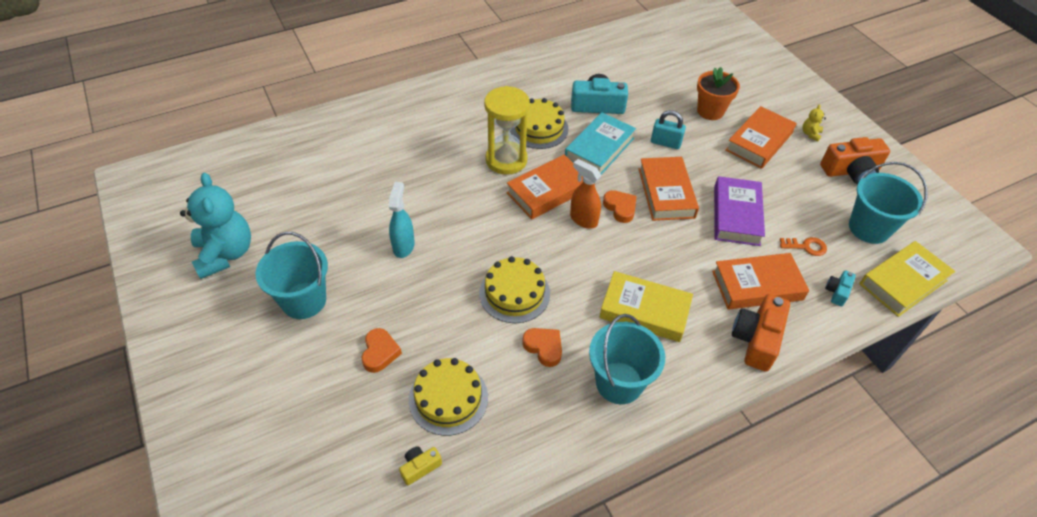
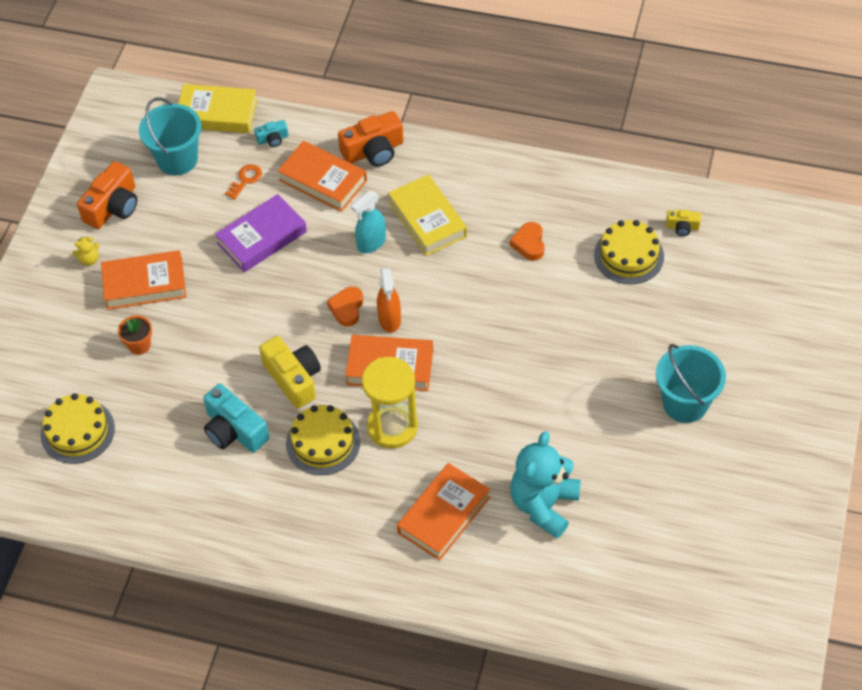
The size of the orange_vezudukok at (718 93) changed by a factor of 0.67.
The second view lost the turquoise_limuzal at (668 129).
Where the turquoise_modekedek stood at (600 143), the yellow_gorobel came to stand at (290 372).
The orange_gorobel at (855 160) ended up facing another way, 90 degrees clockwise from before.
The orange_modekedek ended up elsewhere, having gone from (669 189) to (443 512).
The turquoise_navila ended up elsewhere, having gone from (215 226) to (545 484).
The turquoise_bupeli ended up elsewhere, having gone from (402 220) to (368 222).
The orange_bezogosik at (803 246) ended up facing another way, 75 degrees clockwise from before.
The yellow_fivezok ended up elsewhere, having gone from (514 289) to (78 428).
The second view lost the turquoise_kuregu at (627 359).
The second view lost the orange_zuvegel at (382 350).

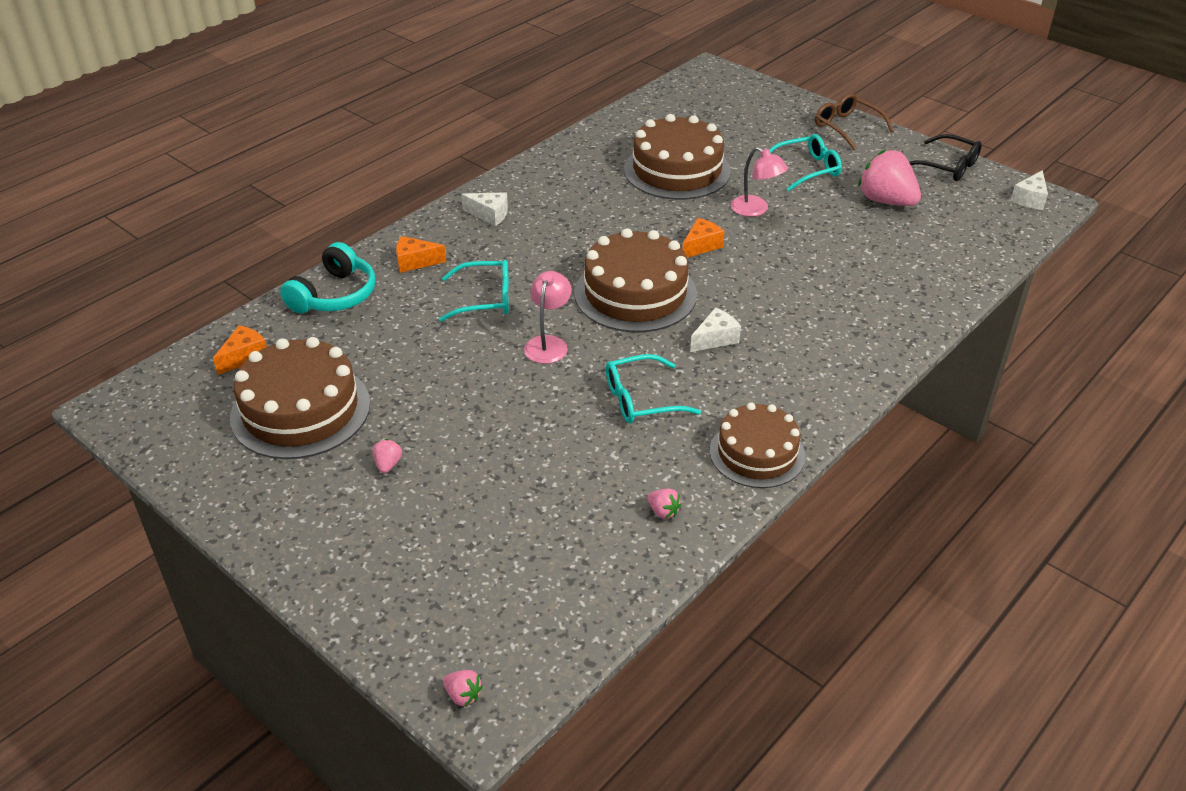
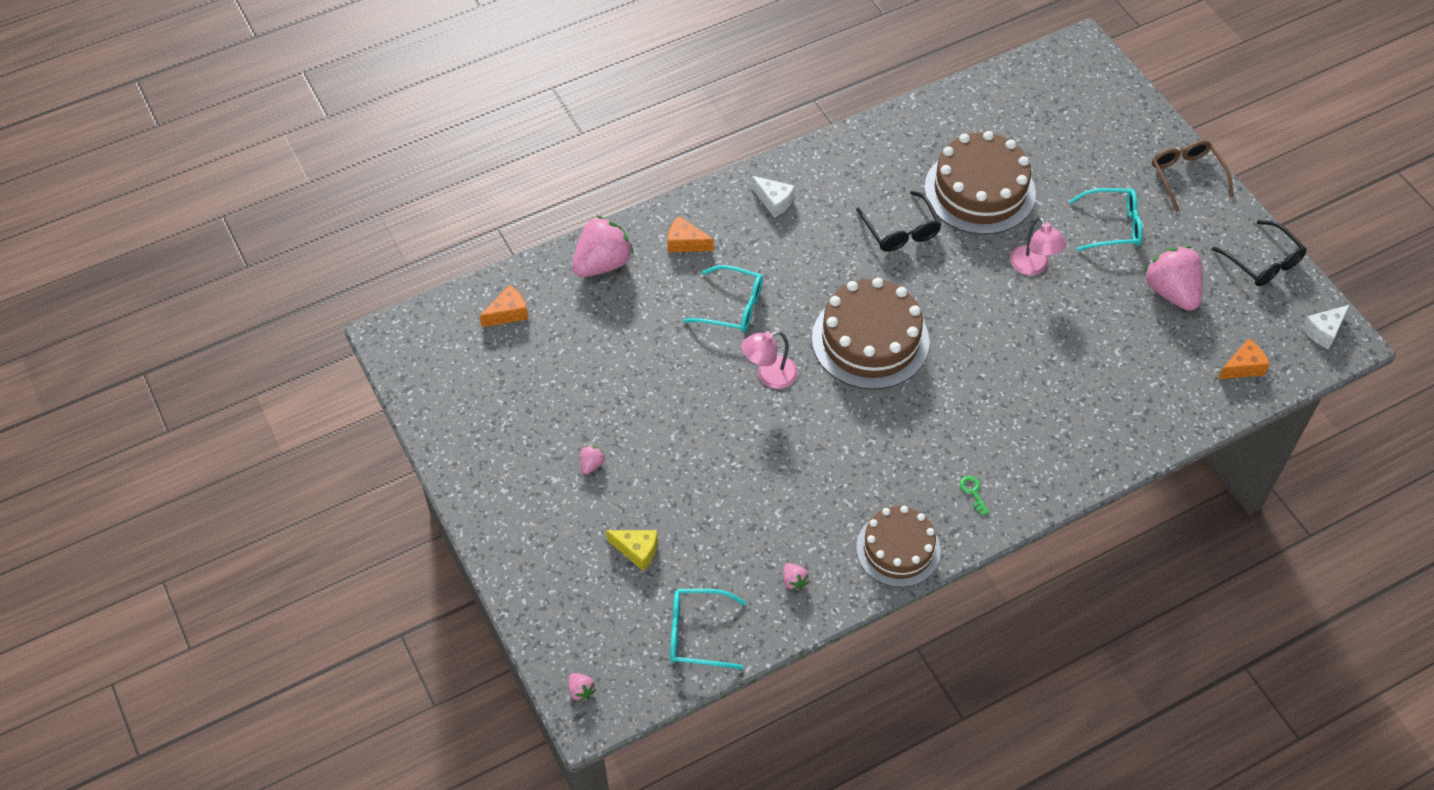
The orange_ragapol ended up elsewhere, having gone from (704 238) to (1244 359).
Where the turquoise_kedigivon stood at (327 277), the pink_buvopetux came to stand at (603 246).
The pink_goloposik at (548 317) ended up facing another way, 150 degrees counterclockwise from before.
The second view lost the white_ragapol at (715 329).
The second view lost the brown_fivezok at (300 398).
The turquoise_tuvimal ended up elsewhere, having gone from (653 388) to (708 629).
The second view gained the black_tuvimal at (899 221).
The second view gained the green_bezogosik at (974 495).
The second view gained the yellow_ragapol at (632 550).

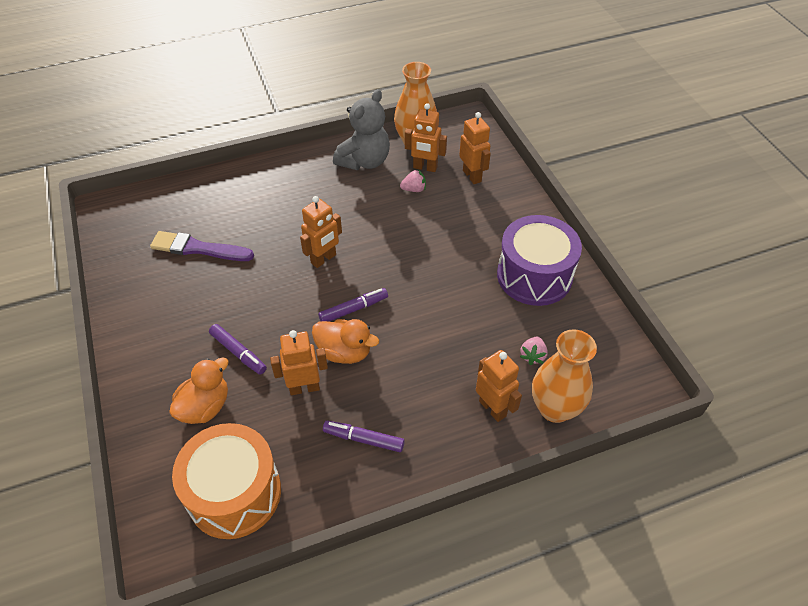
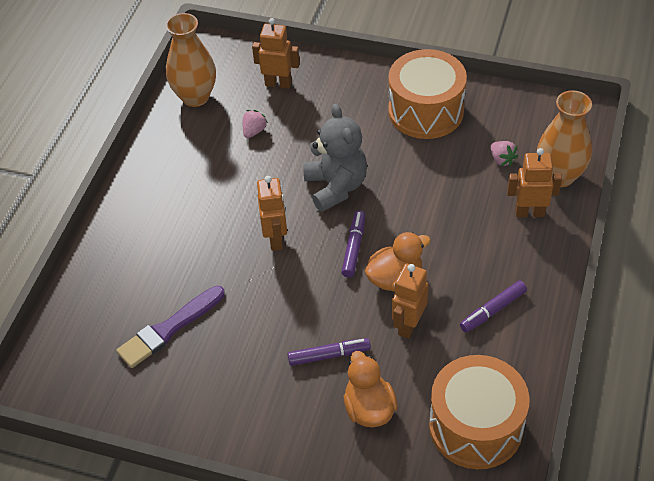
The grey_navila ended up elsewhere, having gone from (361 129) to (335 158).
The second view lost the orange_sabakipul at (426 137).
What was the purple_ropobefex at (539 260) turned into the orange_ropobefex at (427 94).

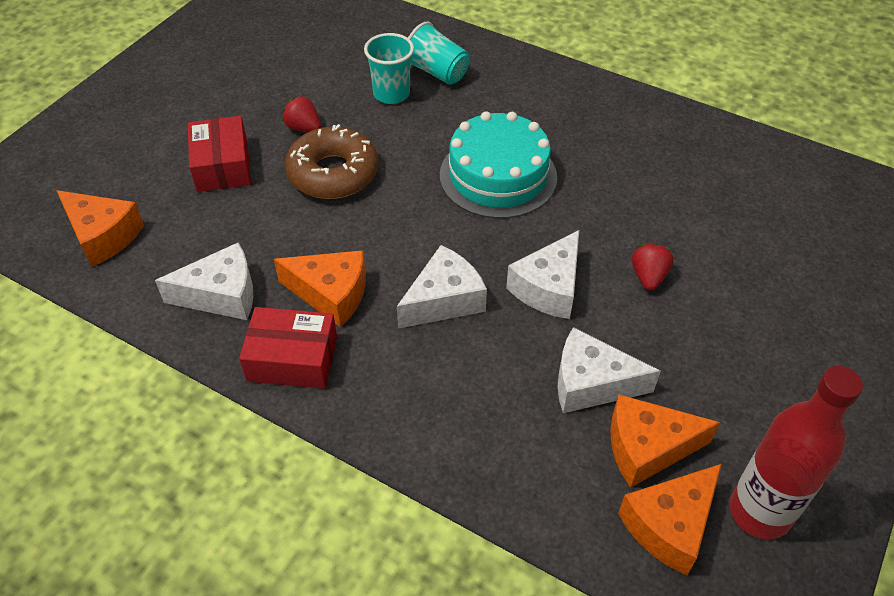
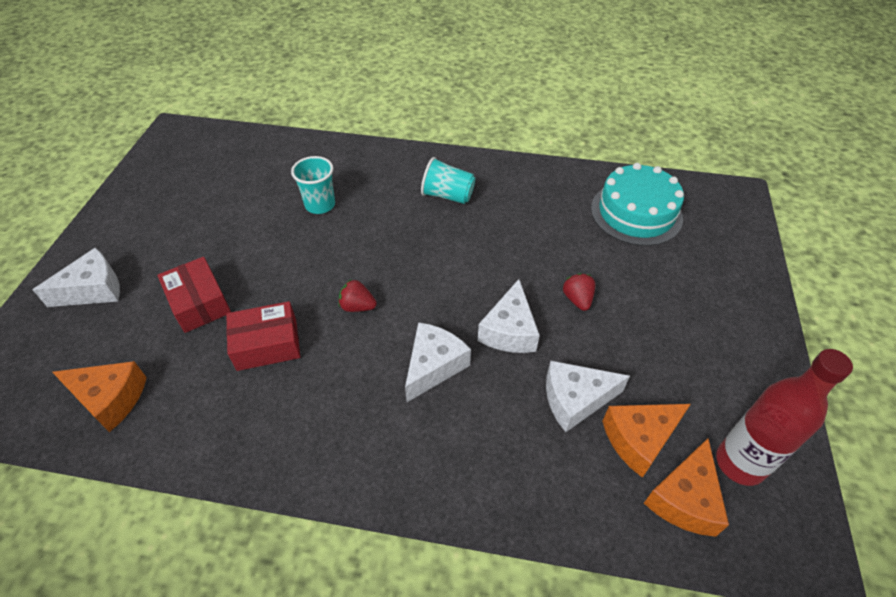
The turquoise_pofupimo ended up elsewhere, having gone from (439 53) to (448 180).
The red_buvopetux ended up elsewhere, having gone from (301 114) to (357 296).
The turquoise_fivezok ended up elsewhere, having gone from (498 165) to (637 204).
The second view lost the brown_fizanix at (331 161).
The white_ragapol ended up elsewhere, having gone from (204 281) to (76 277).
The second view lost the orange_ragapol at (320 288).
The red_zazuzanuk ended up elsewhere, having gone from (288 348) to (263 336).

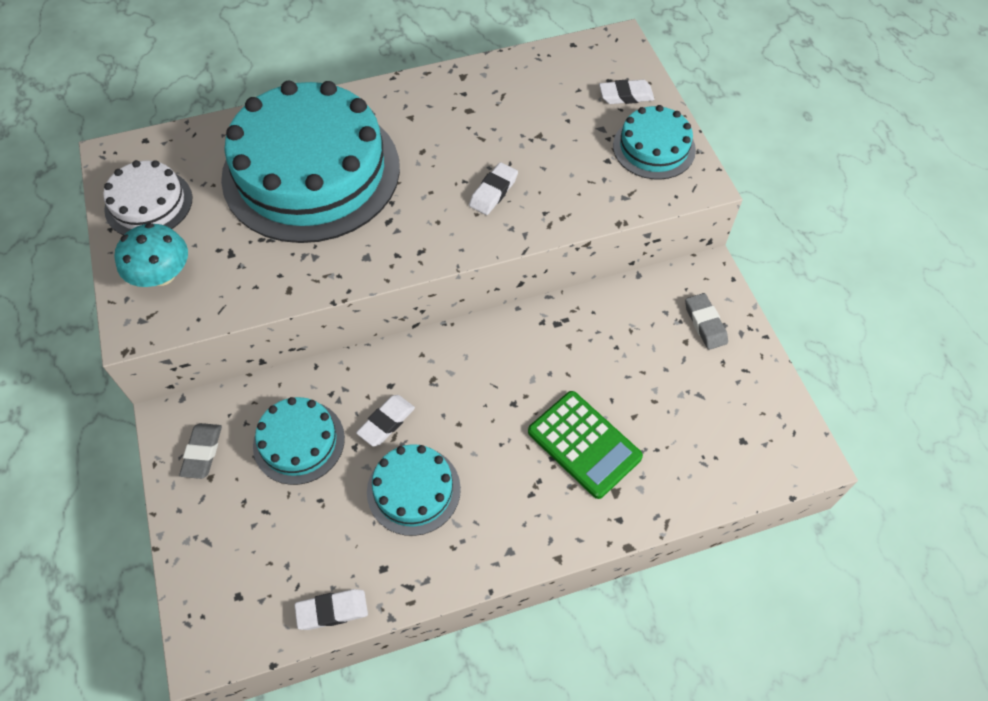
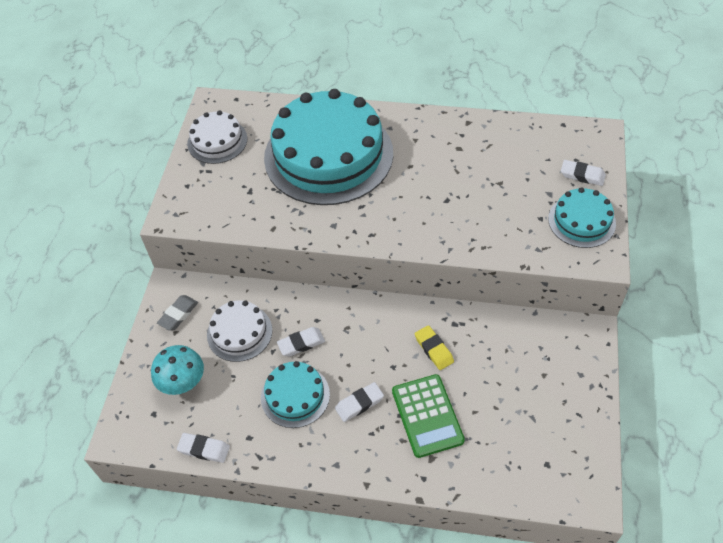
The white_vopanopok ended up elsewhere, having gone from (493 188) to (359 402).
The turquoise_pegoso ended up elsewhere, having gone from (151 255) to (177 370).
The second view lost the grey_vopanopok at (706 321).
What was the turquoise_fivezok at (299 441) turned into the white_fivezok at (240 331).
The second view gained the yellow_vopanopok at (434 347).

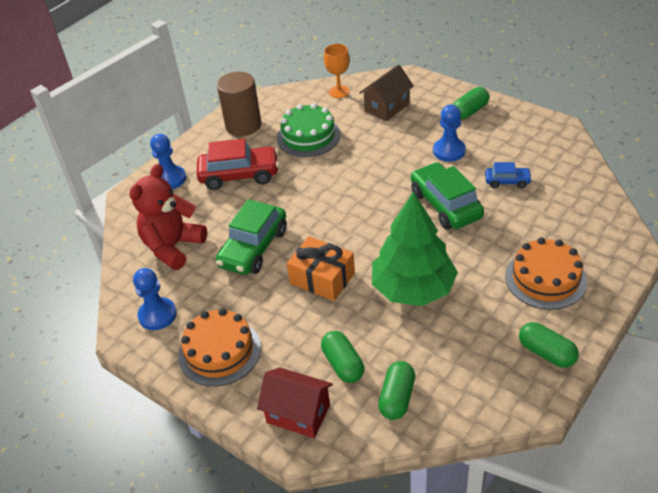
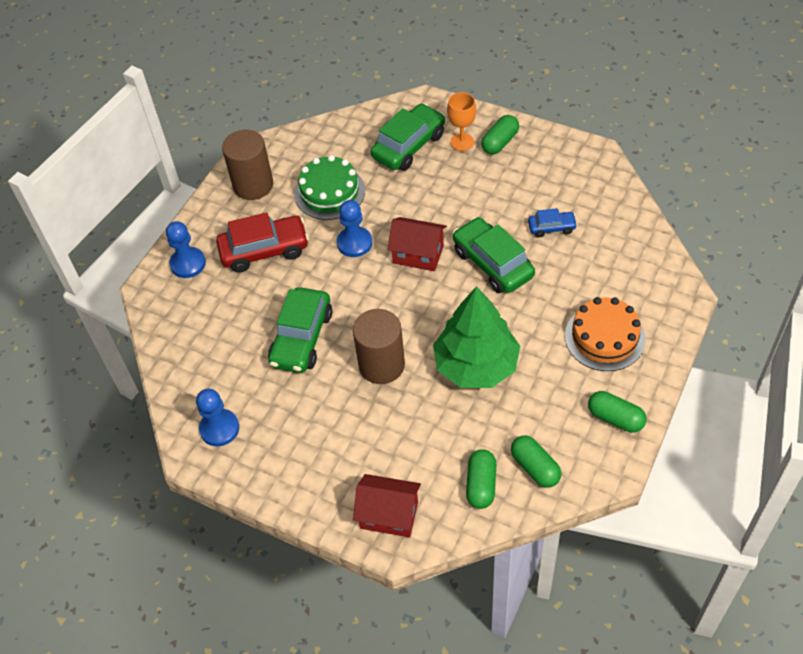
The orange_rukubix ended up elsewhere, having gone from (337 71) to (461 121).
Where the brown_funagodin stood at (386 93), the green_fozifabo came to stand at (408 137).
The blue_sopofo ended up elsewhere, having gone from (449 133) to (354 228).
The second view lost the red_navila at (168 217).
Where the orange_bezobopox stood at (321 268), the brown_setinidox came to stand at (379 346).
The second view lost the orange_fivezok at (219 347).
The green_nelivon ended up elsewhere, having gone from (342 357) to (536 462).
The second view gained the red_funagodin at (417 244).

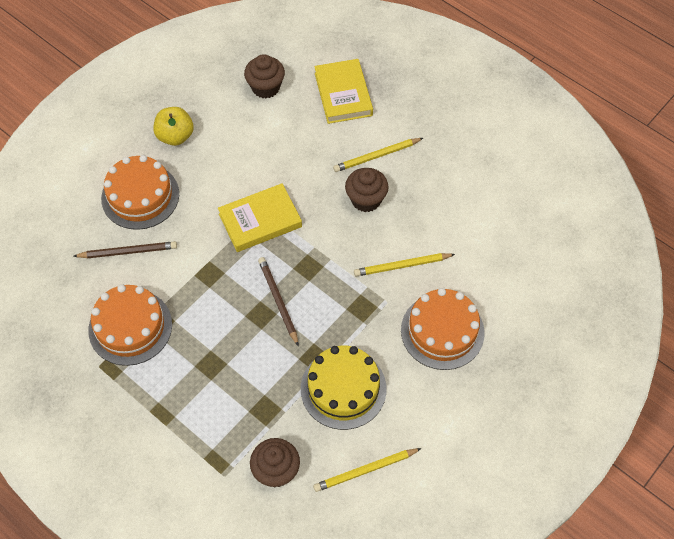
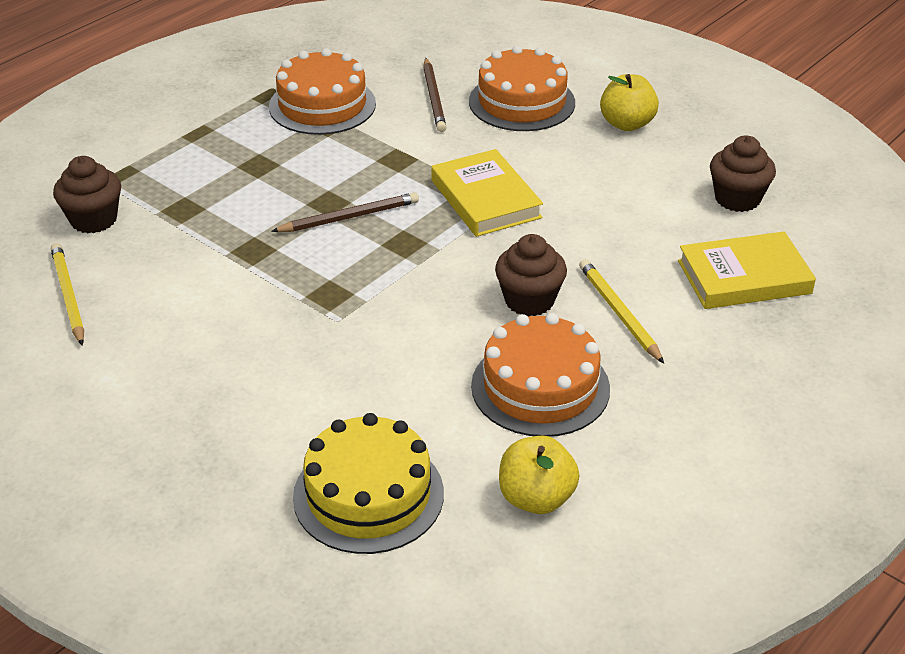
The second view lost the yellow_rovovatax at (404 265).
The orange_fivezok ended up elsewhere, having gone from (443 329) to (540 375).
The yellow_fivezok ended up elsewhere, having gone from (344 388) to (368 483).
The second view gained the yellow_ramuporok at (539 475).

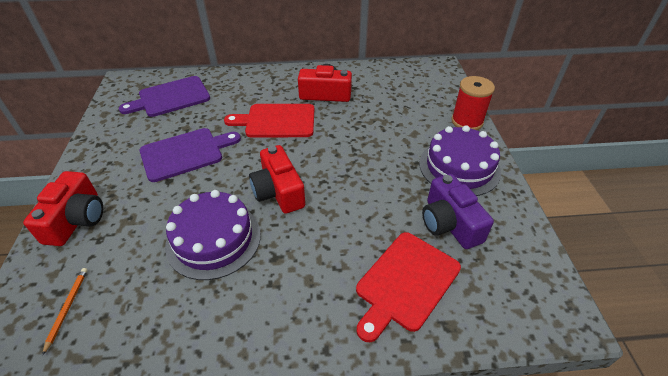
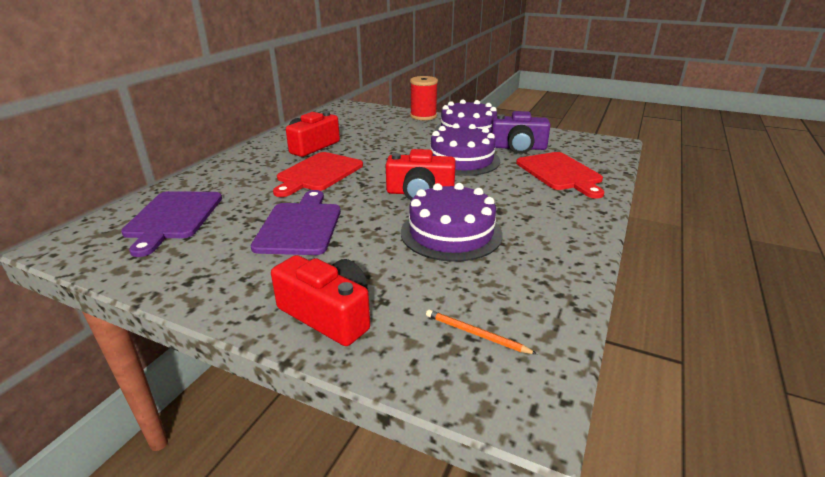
The second view gained the purple_fivezok at (465 149).

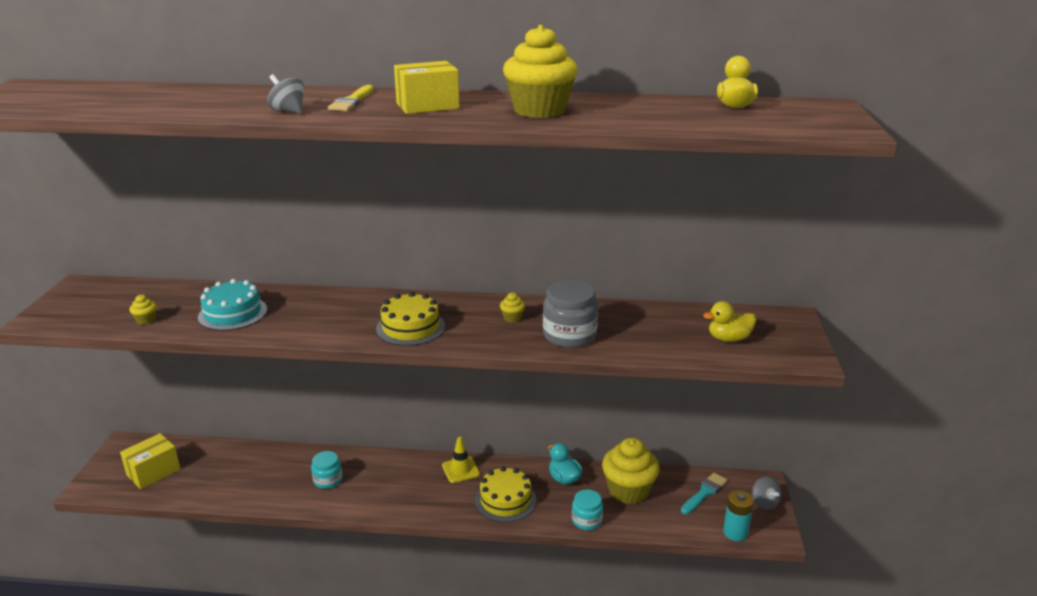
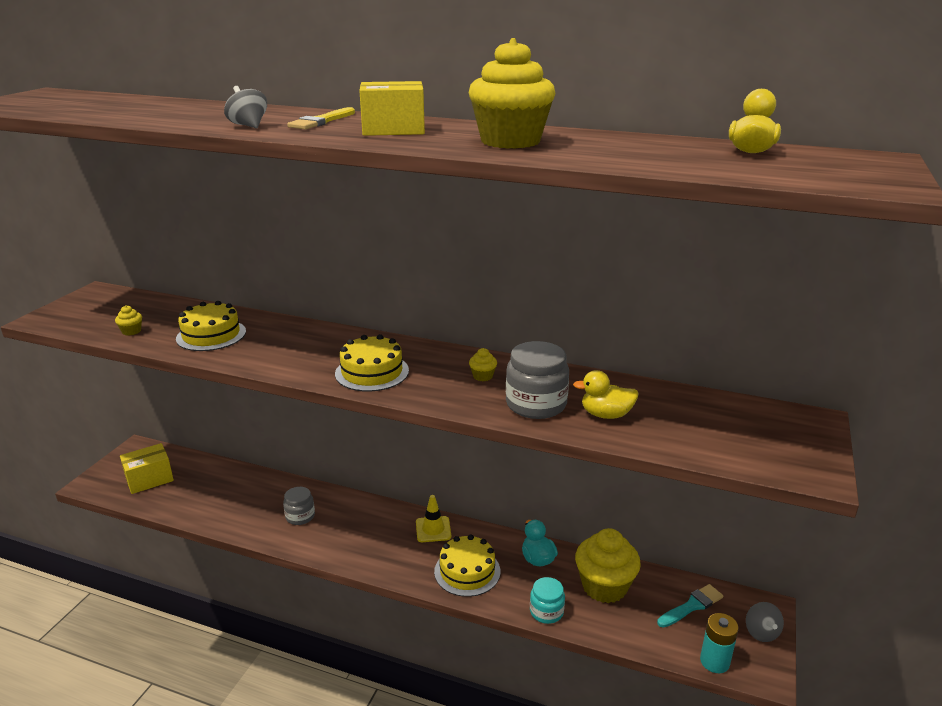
What was the turquoise_fivezok at (232 305) turned into the yellow_fivezok at (211 326).
The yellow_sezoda ended up elsewhere, having gone from (729 321) to (606 394).
What was the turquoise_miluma at (326 470) turned into the grey_miluma at (299 506).

